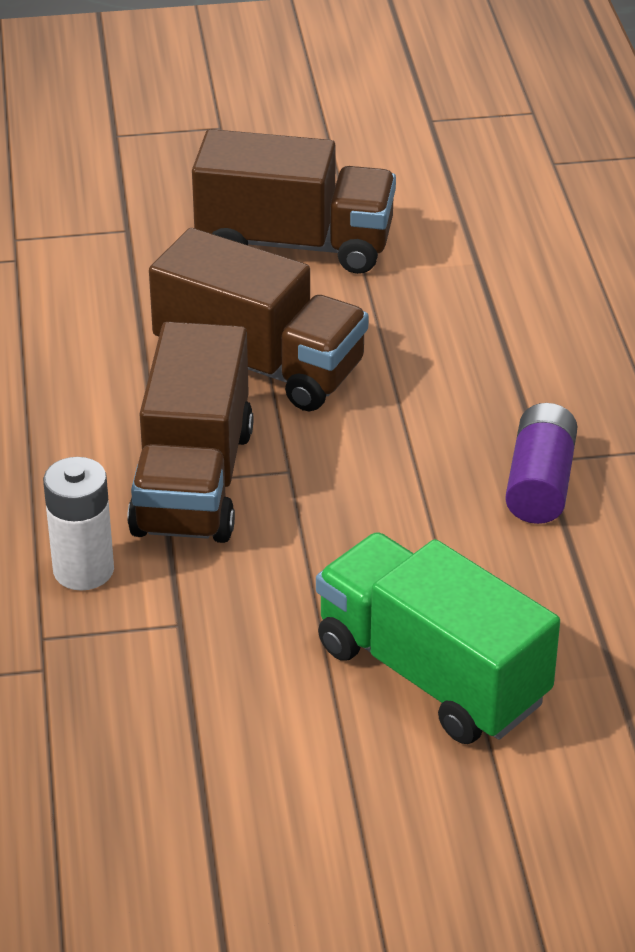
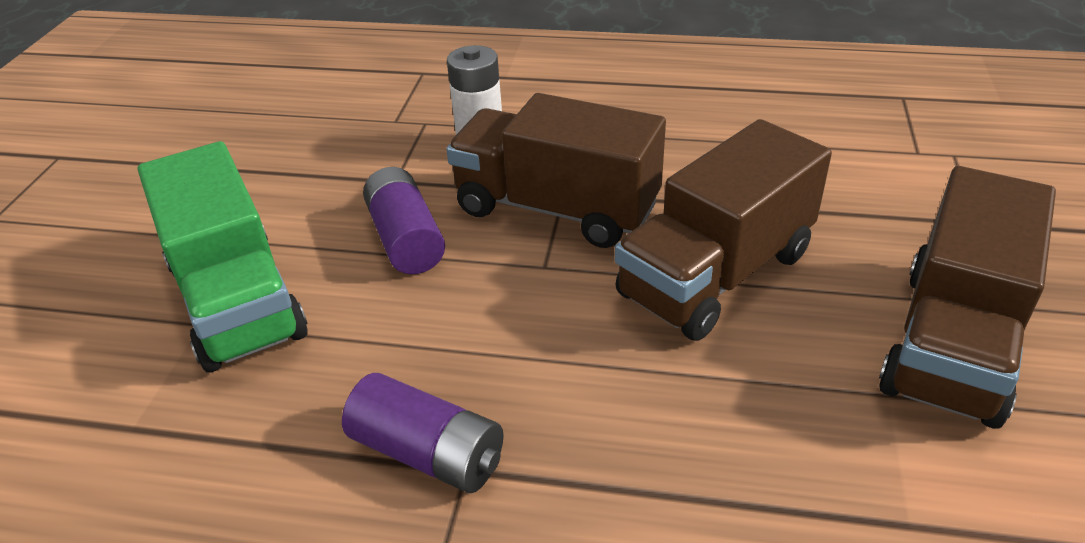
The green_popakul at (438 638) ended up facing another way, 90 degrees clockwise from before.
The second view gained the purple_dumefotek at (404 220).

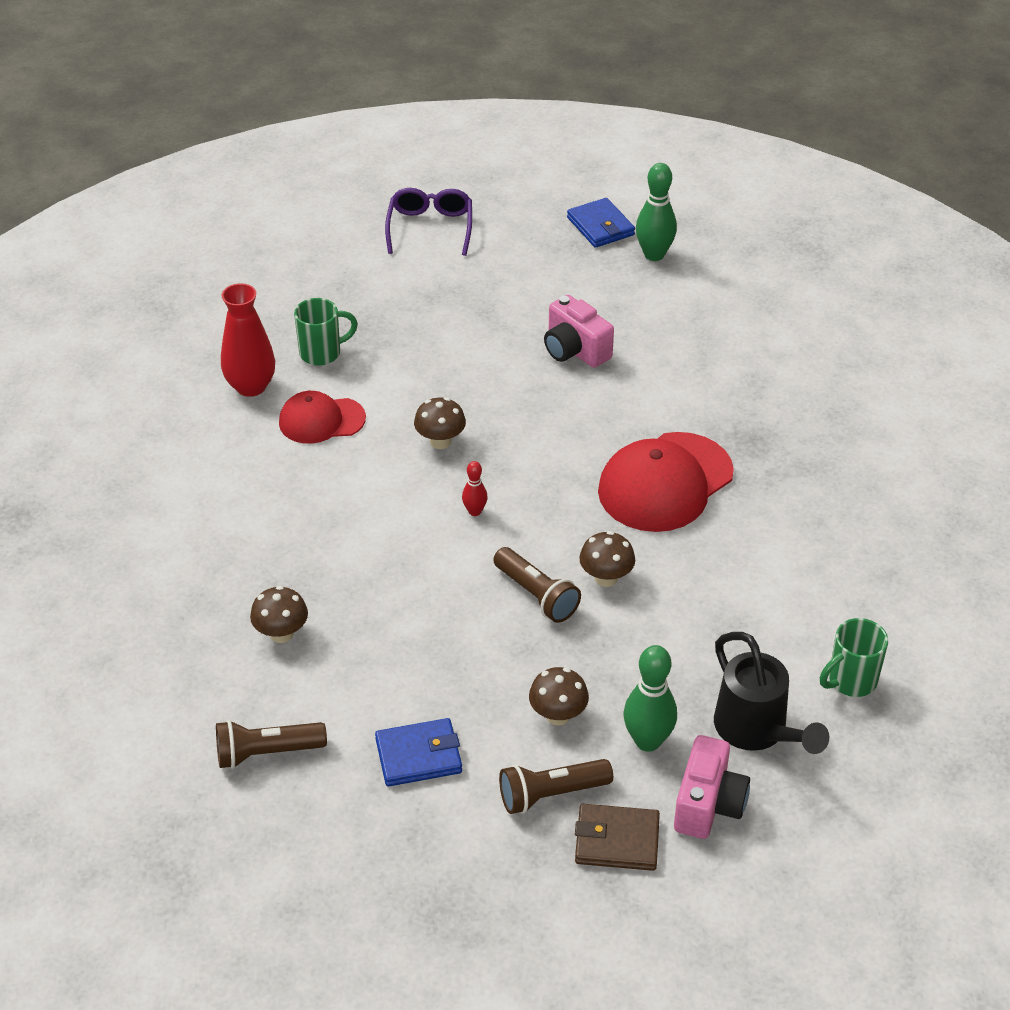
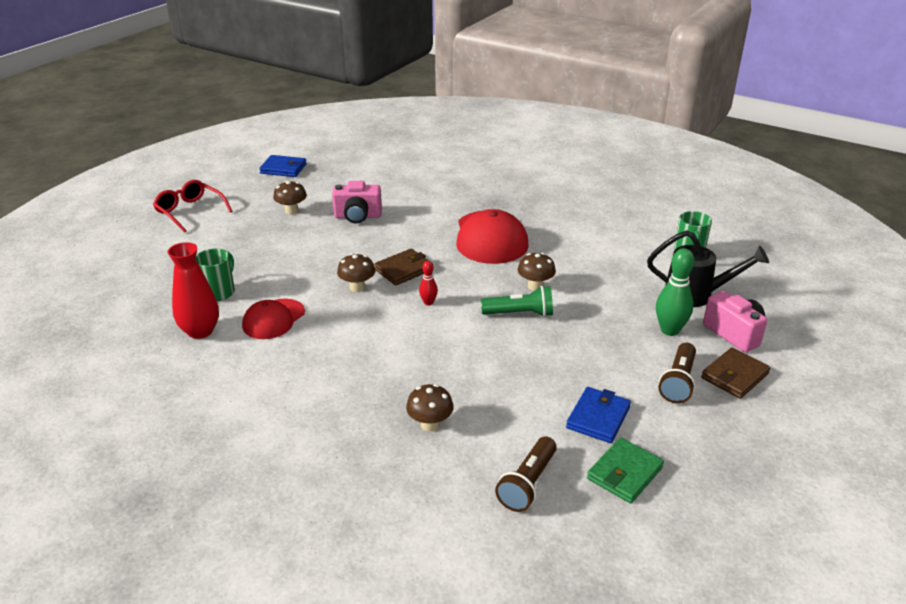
The second view lost the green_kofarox at (656 212).
What was the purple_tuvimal at (428 222) turned into the red_tuvimal at (192 206).
What was the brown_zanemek at (537 585) turned into the green_zanemek at (517 301).
The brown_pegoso ended up elsewhere, having gone from (559 696) to (290 198).
The second view gained the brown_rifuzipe at (403 267).
The second view gained the green_rifuzipe at (625 471).

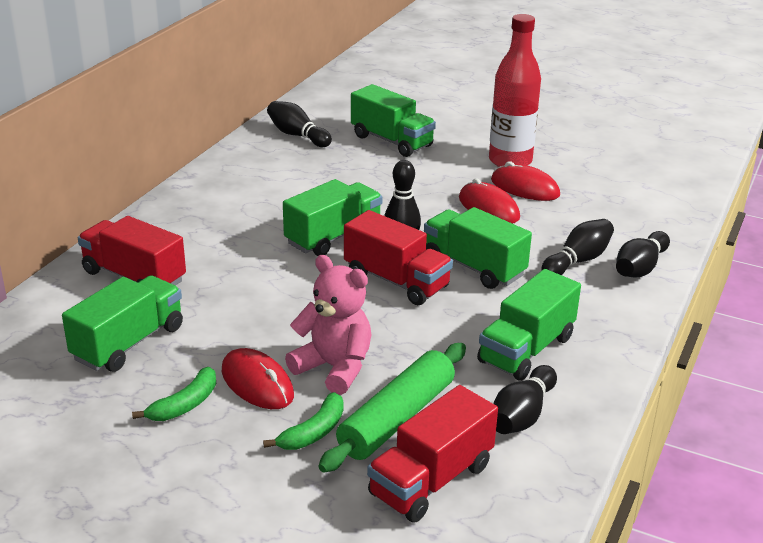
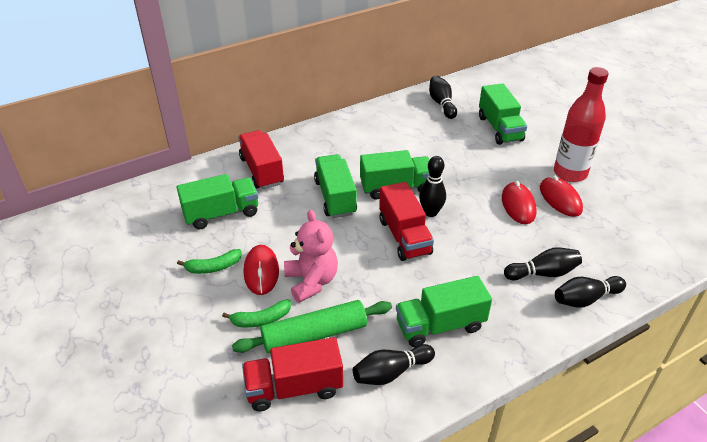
The green_popakul ended up elsewhere, having gone from (478 248) to (335 186).

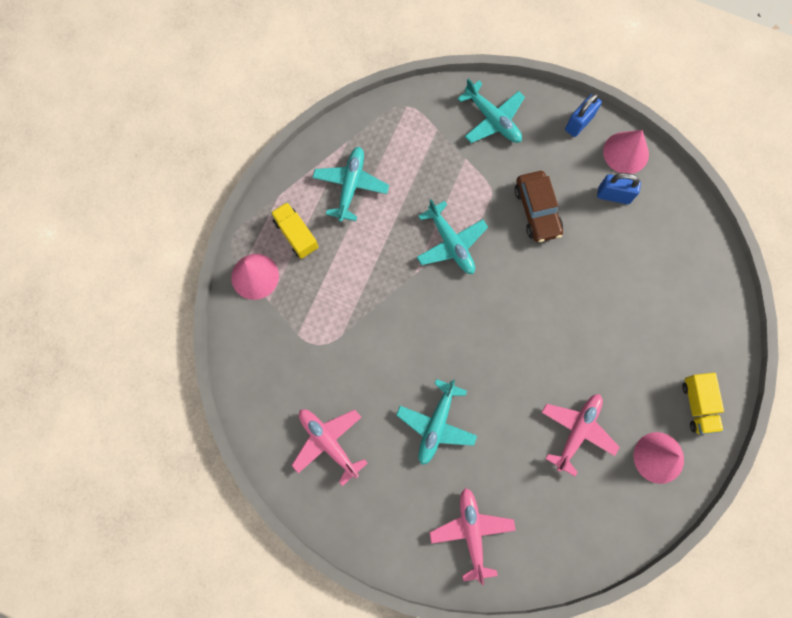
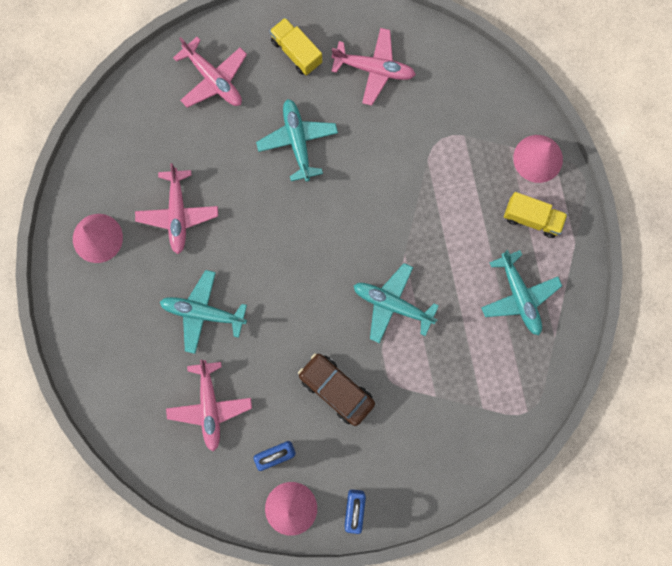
The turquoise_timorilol ended up elsewhere, having gone from (491 110) to (203 312).
The yellow_popakul ended up elsewhere, having gone from (703 403) to (296 47).
The second view gained the pink_timorilol at (209 406).

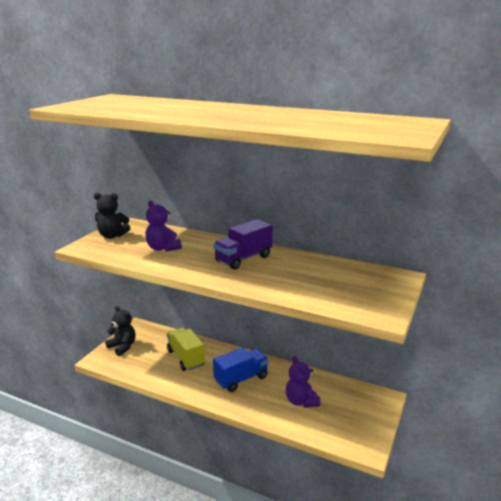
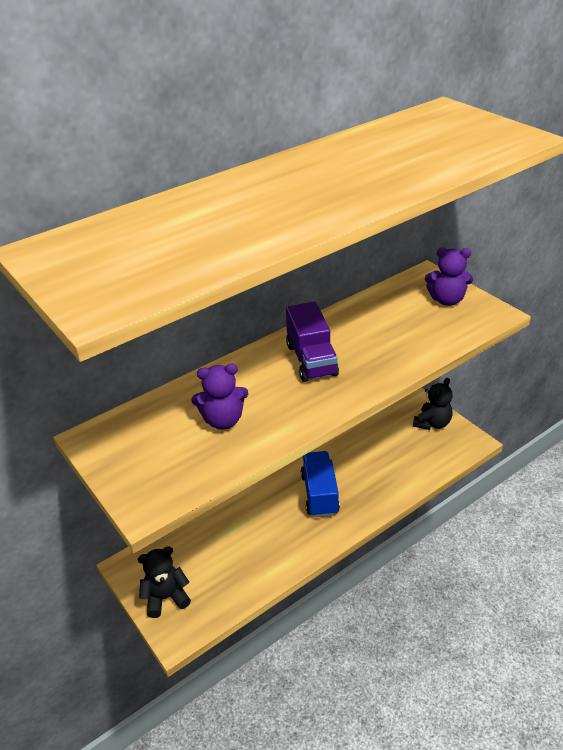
The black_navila ended up elsewhere, having gone from (112 216) to (433 404).
The second view lost the yellow_popakul at (186 349).
The purple_navila ended up elsewhere, having gone from (303 382) to (449 277).

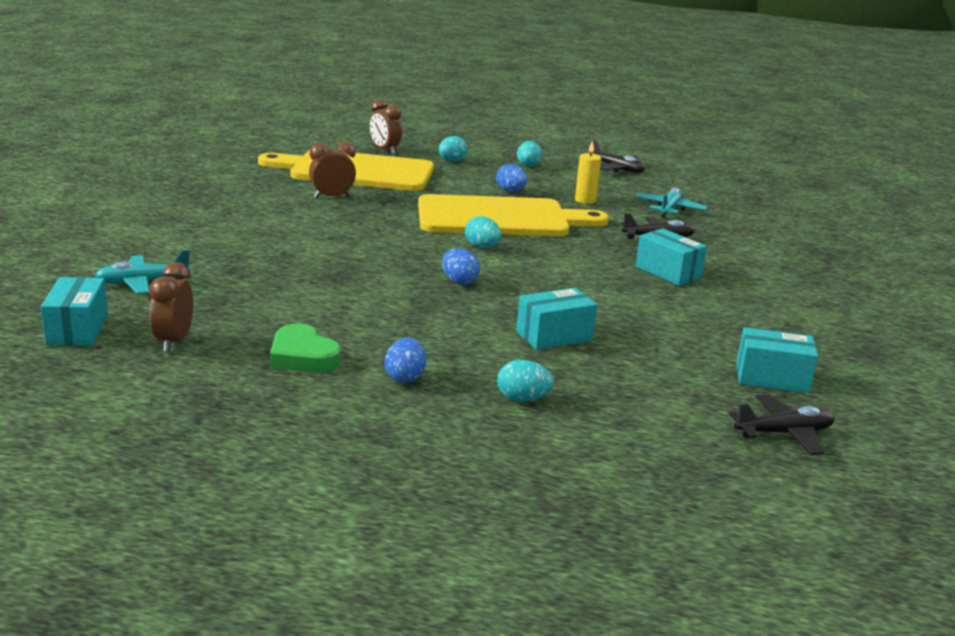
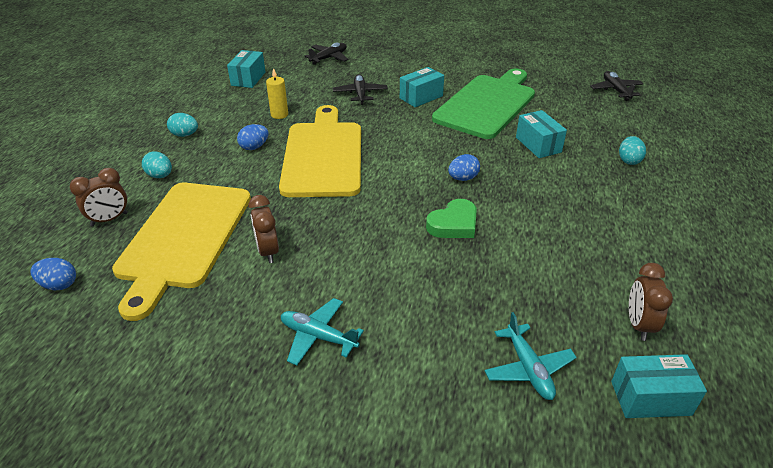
The black_timorilol ended up elsewhere, having gone from (618 156) to (326 54).
The turquoise_timorilol ended up elsewhere, having gone from (671 202) to (322 331).
The second view lost the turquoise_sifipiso at (483 232).
The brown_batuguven at (171 307) ended up facing another way, 90 degrees clockwise from before.
The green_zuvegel ended up elsewhere, having gone from (305 348) to (451 218).
The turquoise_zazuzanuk ended up elsewhere, having gone from (777 360) to (246 69).
The blue_sifipiso ended up elsewhere, having gone from (405 360) to (53 274).
The second view gained the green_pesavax at (483 103).

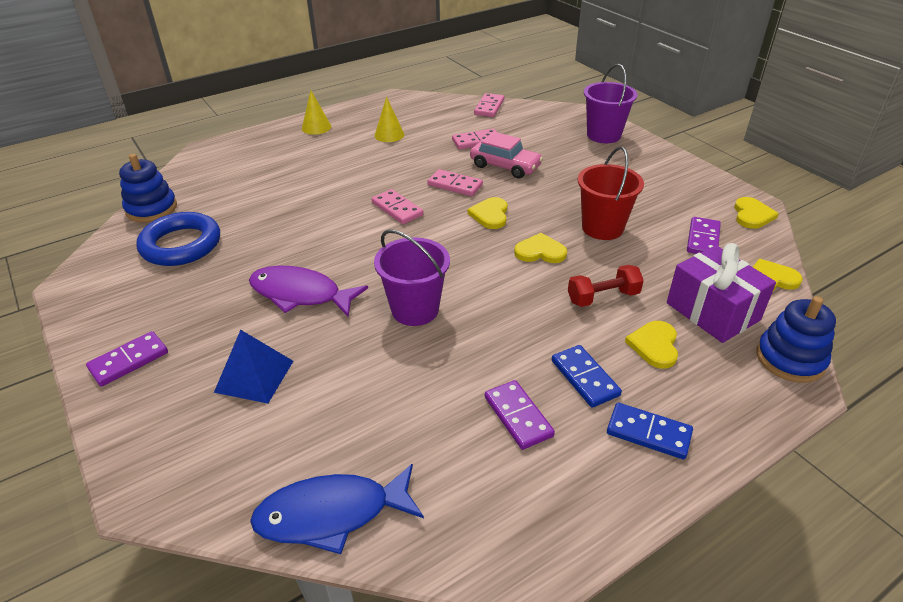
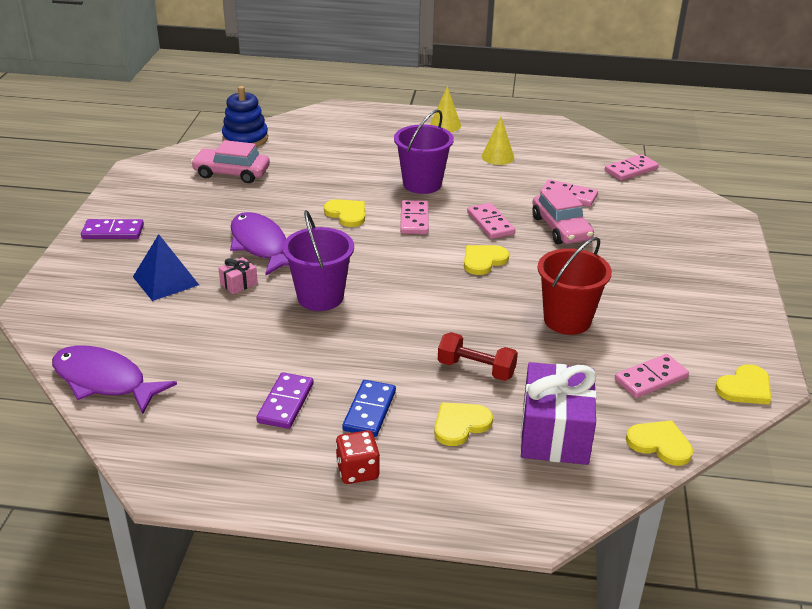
The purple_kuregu ended up elsewhere, having gone from (610 103) to (424 152).
Where the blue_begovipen stood at (178 239), the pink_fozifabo came to stand at (230 161).
What was the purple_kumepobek at (704 235) turned into the pink_kumepobek at (652 376).
The yellow_zuvegel ended up elsewhere, having gone from (540 248) to (344 213).
The second view lost the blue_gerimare at (796 339).
Where the blue_kumepobek stood at (650 431), the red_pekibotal came to stand at (358 457).
What was the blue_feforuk at (337 508) turned into the purple_feforuk at (114 379).
The second view gained the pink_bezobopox at (238 275).

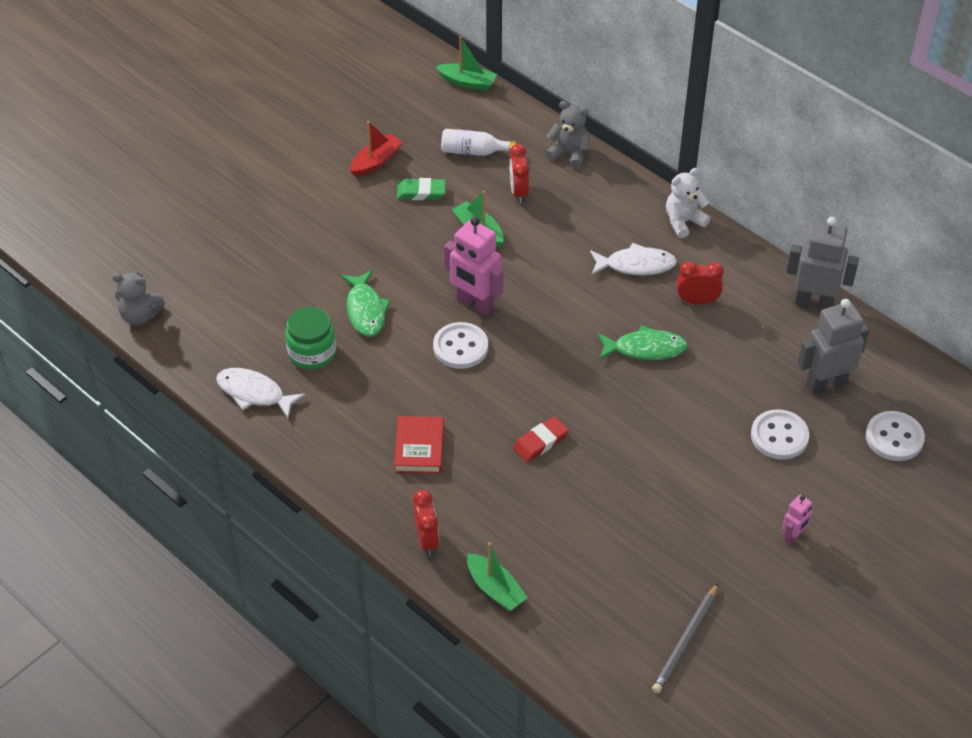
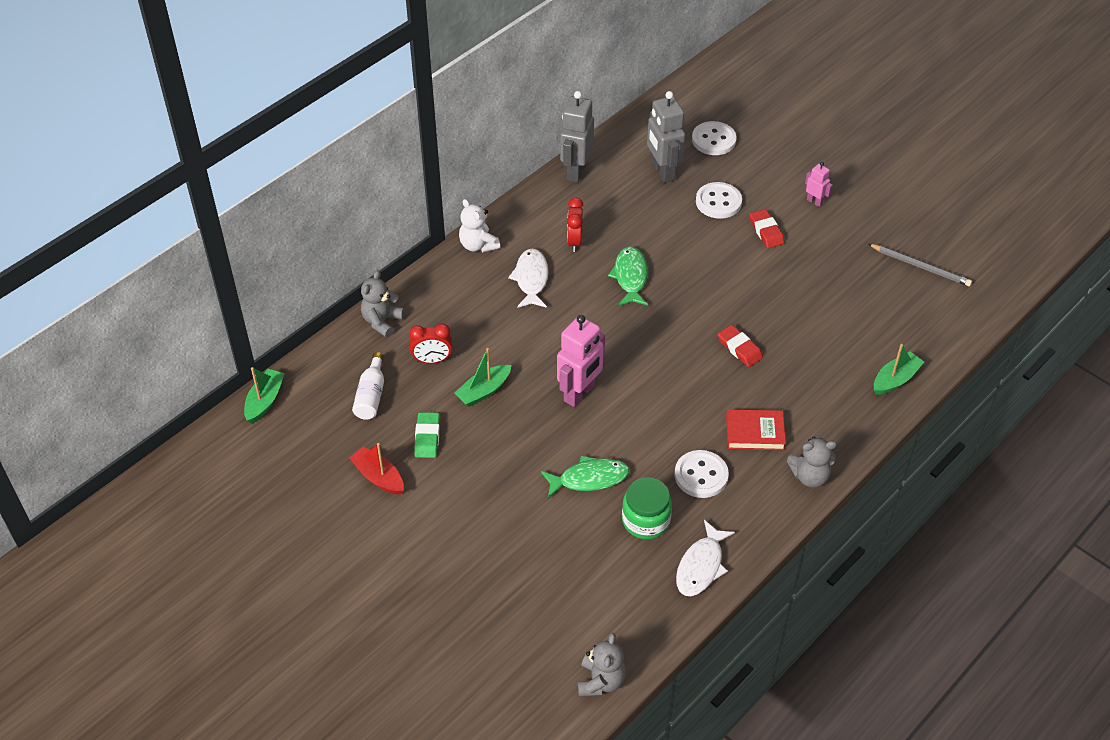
The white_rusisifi ended up elsewhere, having gone from (460 345) to (702 474).
The second view lost the red_batuguven at (426 523).
The second view gained the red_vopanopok at (766 228).
The second view gained the grey_navila at (812 462).

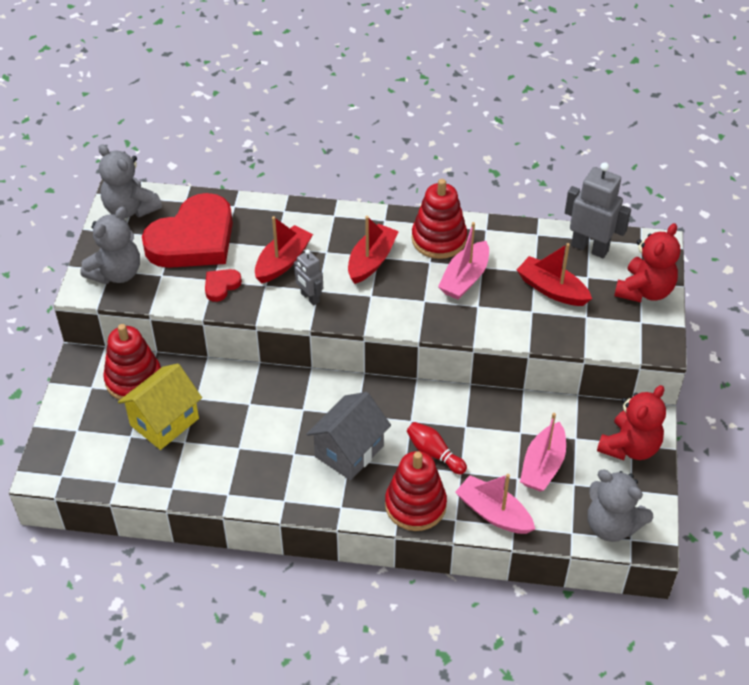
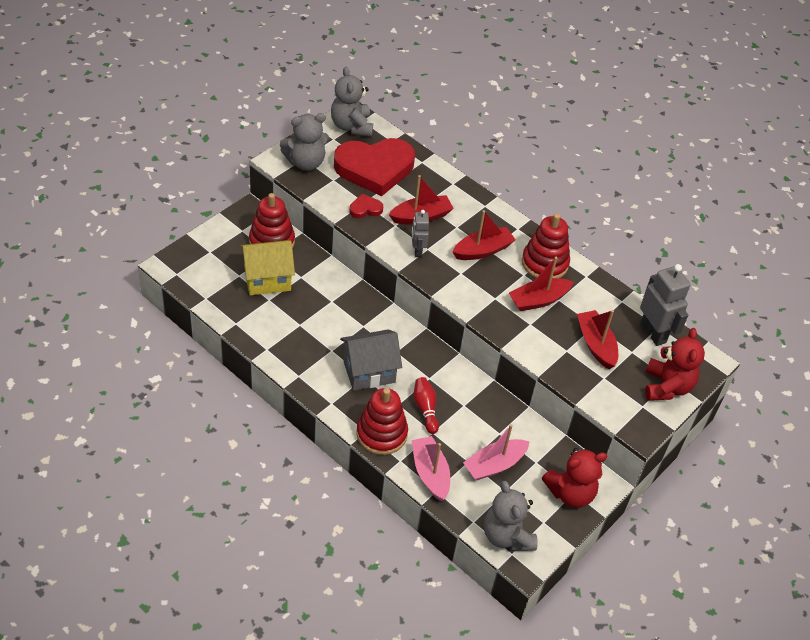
What was the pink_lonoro at (463 261) turned into the red_lonoro at (541 284).
The red_navila at (647 262) ended up facing another way, 60 degrees counterclockwise from before.

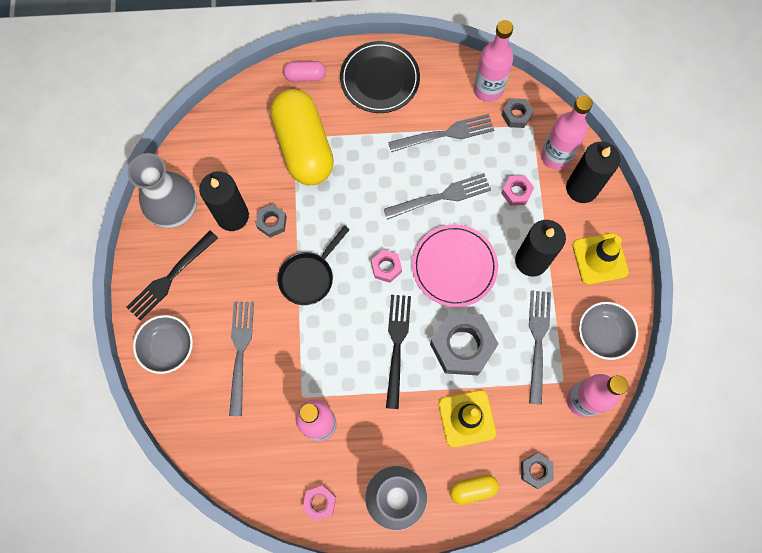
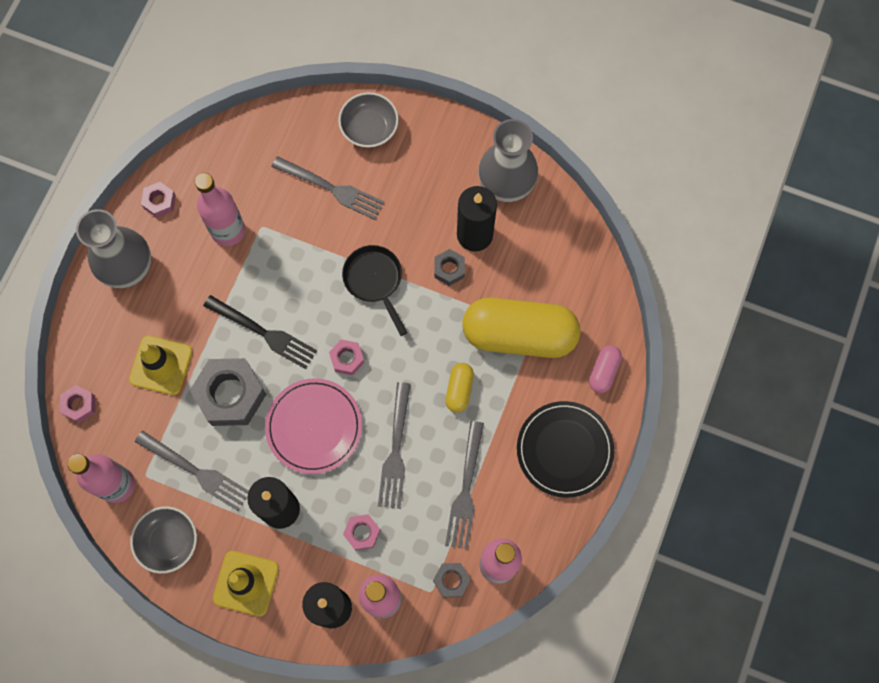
The second view lost the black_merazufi at (172 276).
What was the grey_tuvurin at (537 471) turned into the pink_tuvurin at (77 404).
The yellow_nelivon ended up elsewhere, having gone from (474 490) to (459 388).

